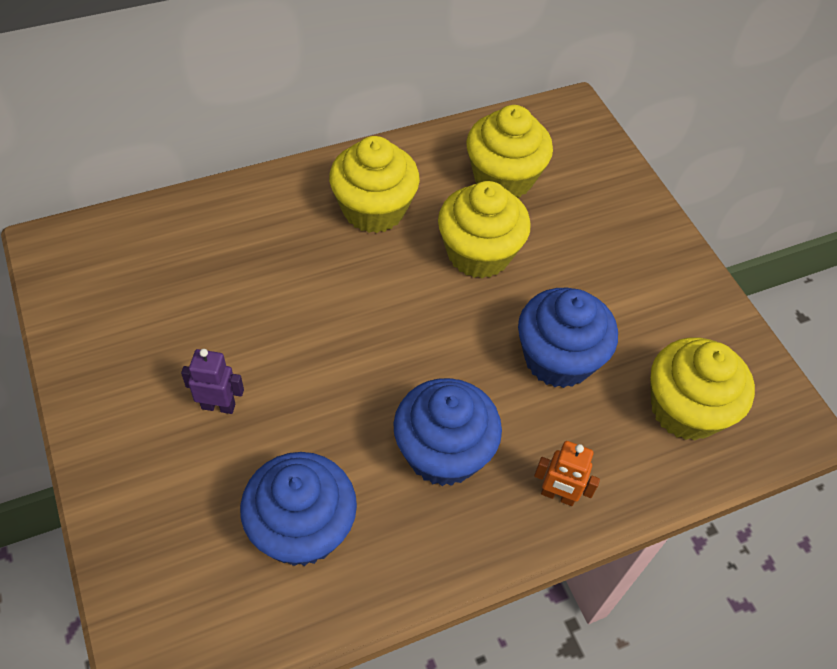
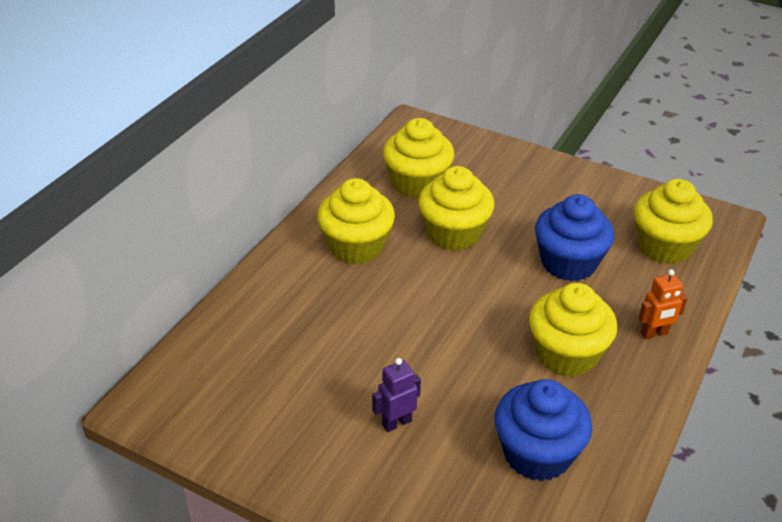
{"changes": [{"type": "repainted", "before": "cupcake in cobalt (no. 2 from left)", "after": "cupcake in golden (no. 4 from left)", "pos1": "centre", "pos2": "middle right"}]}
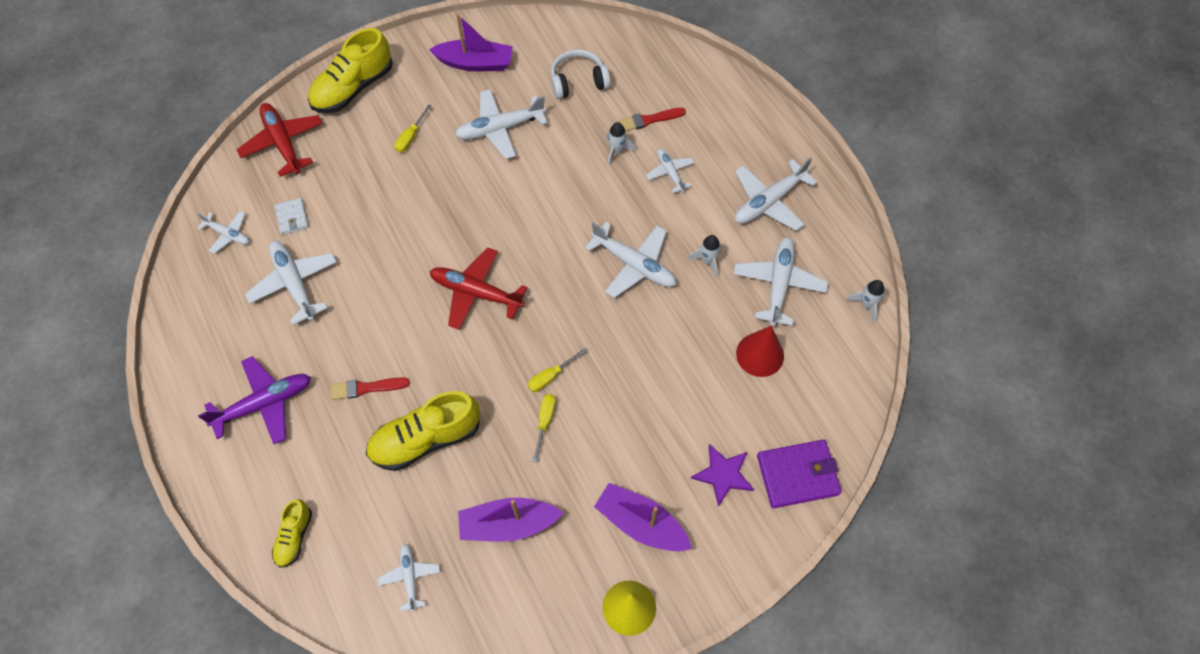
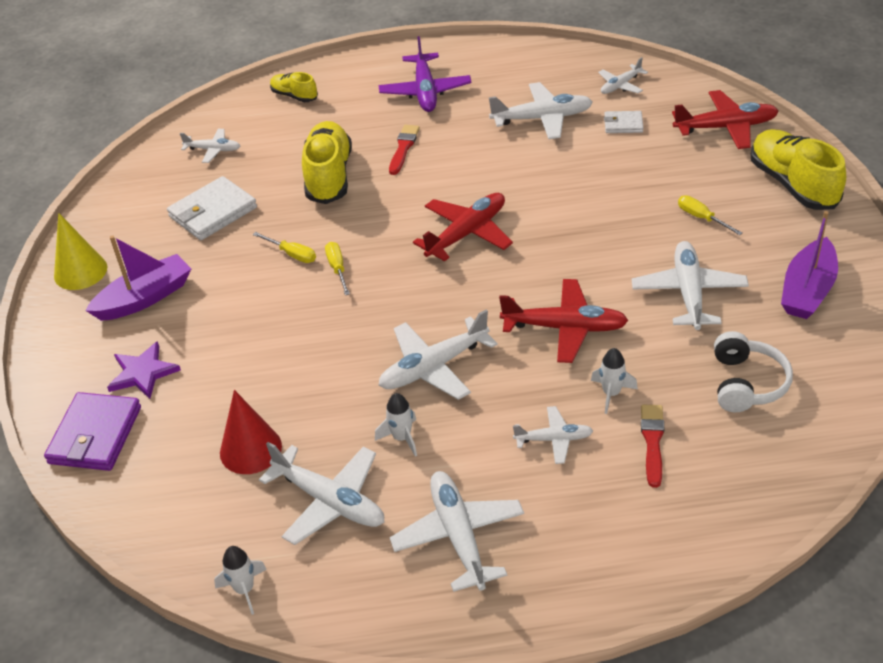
{"changes": [{"type": "swapped", "before": "boat in purple (no. 2 from left)", "after": "billfold in snow-white (no. 1 from left)", "pos1": "bottom centre", "pos2": "top left"}, {"type": "new", "after": "aeroplane in scarlet (no. 2 from left)", "pos2": "centre"}]}
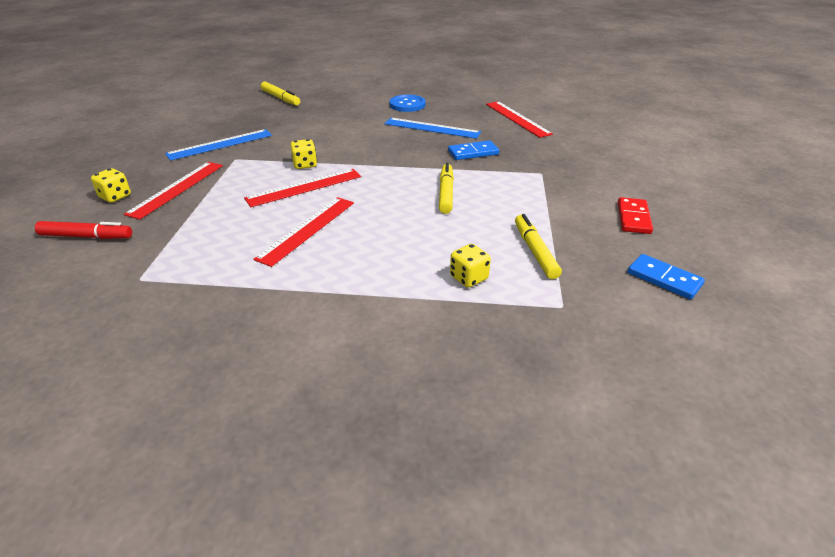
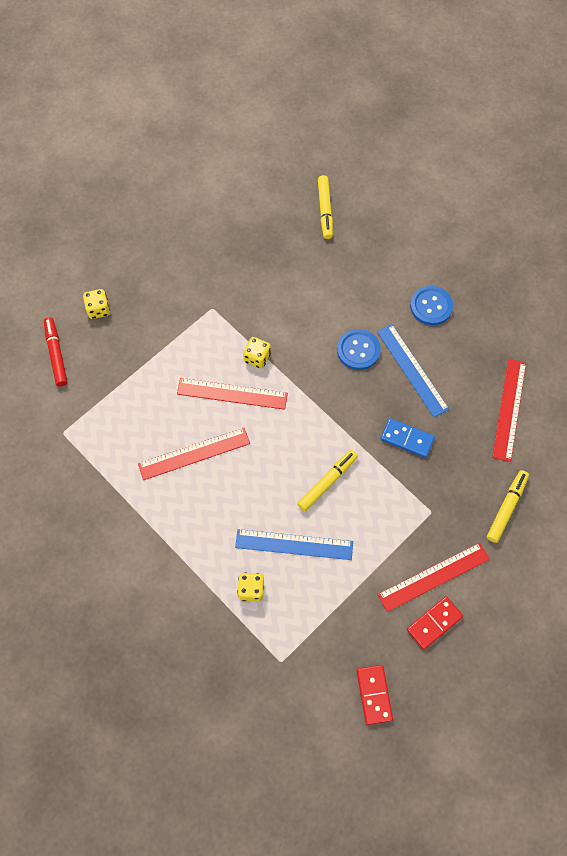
{"changes": [{"type": "rotated", "before": "marker in scarlet", "pos1": "middle left", "pos2": "middle left", "turn": -150}, {"type": "shifted", "before": "measuring stick in cobalt (no. 1 from left)", "pos1": "top left", "pos2": "centre"}, {"type": "new", "after": "button in cobalt (no. 1 from left)", "pos2": "centre"}, {"type": "repainted", "before": "domino tile in cobalt (no. 2 from left)", "after": "domino tile in scarlet (no. 1 from left)", "pos1": "middle right", "pos2": "bottom centre"}, {"type": "shifted", "before": "measuring stick in scarlet (no. 1 from left in the first image)", "after": "measuring stick in scarlet (no. 3 from left)", "pos1": "middle left", "pos2": "bottom right"}, {"type": "shifted", "before": "marker in golden (no. 3 from left)", "pos1": "centre", "pos2": "middle right"}]}
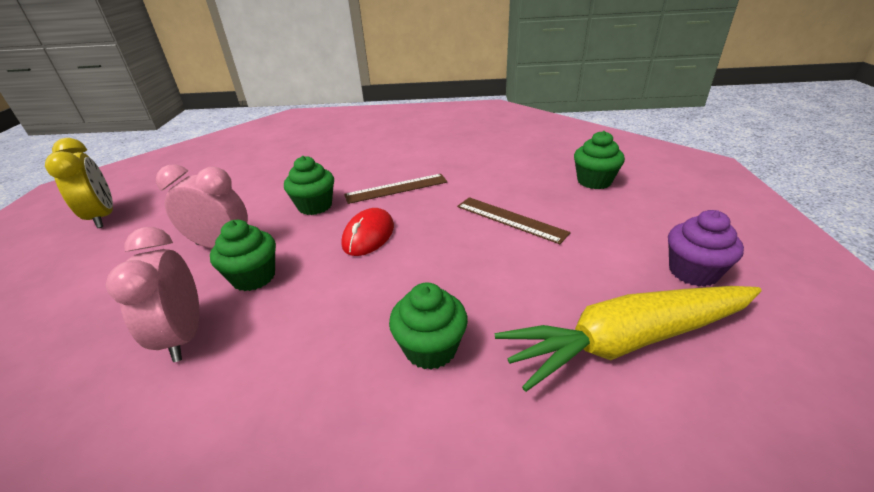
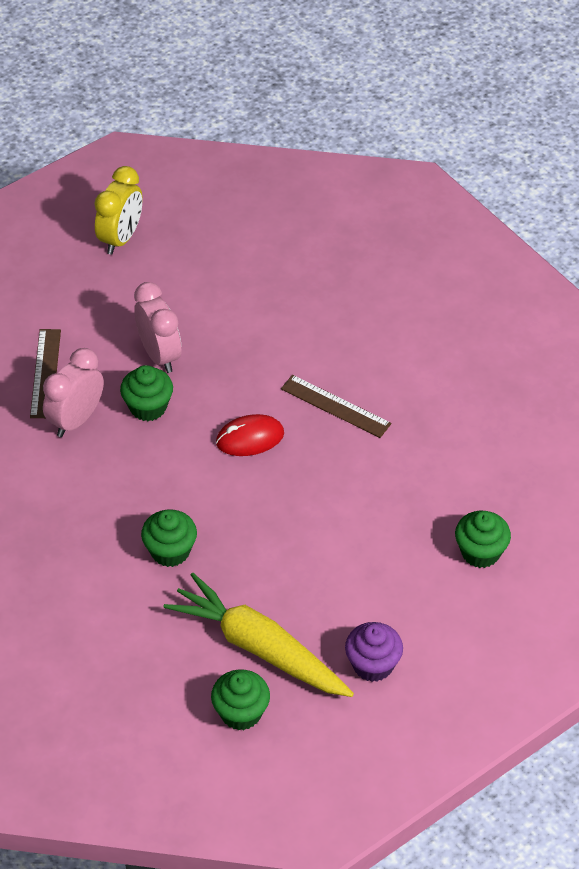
{"changes": [{"type": "shifted", "before": "measuring stick in brown (no. 2 from left in the first image)", "after": "measuring stick in brown (no. 1 from left)", "pos1": "centre", "pos2": "middle left"}, {"type": "shifted", "before": "cupcake in leaf-green (no. 2 from left in the first image)", "after": "cupcake in leaf-green (no. 3 from left)", "pos1": "centre", "pos2": "bottom centre"}]}
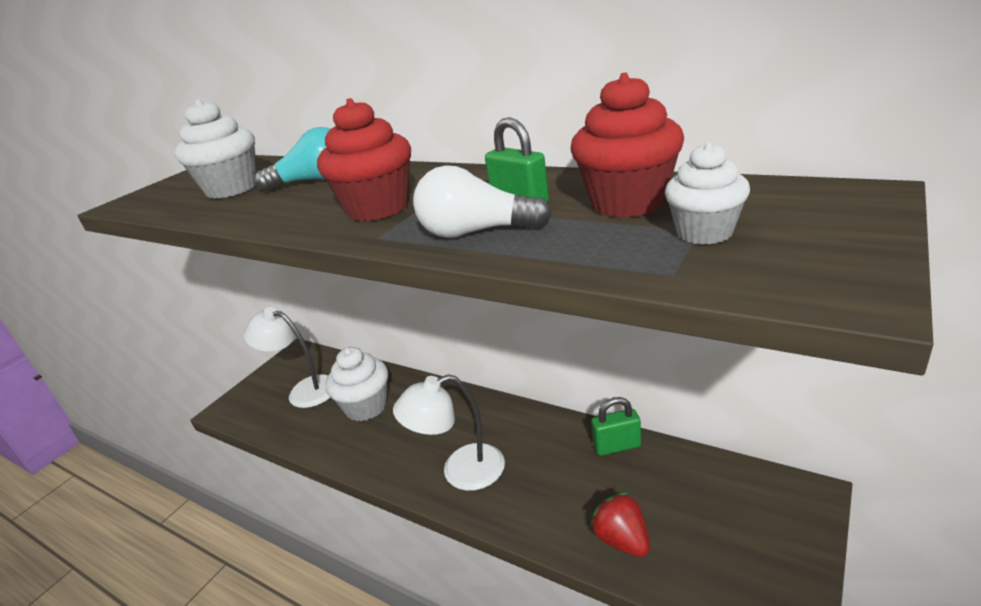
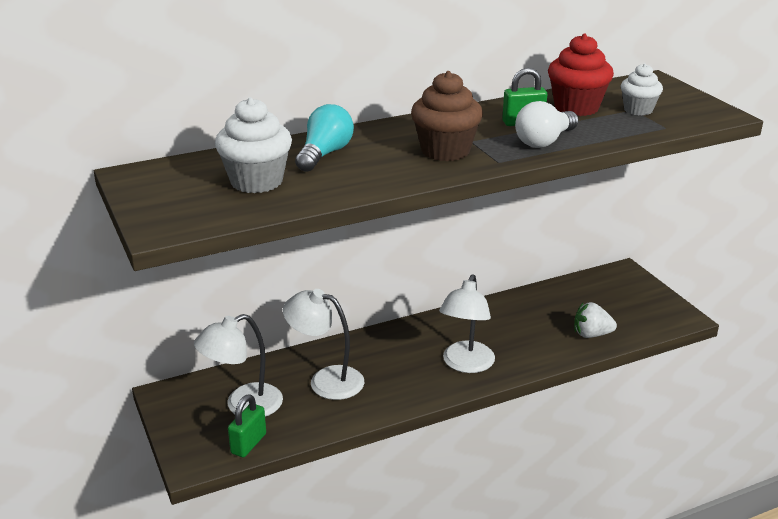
{"changes": [{"type": "shifted", "before": "lock in leaf-green (no. 2 from left in the first image)", "after": "lock in leaf-green (no. 1 from left)", "pos1": "bottom centre", "pos2": "bottom left"}, {"type": "swapped", "before": "cupcake in snow-white (no. 2 from left)", "after": "desk lamp in snow-white (no. 2 from left)", "pos1": "centre", "pos2": "centre"}, {"type": "repainted", "before": "cupcake in scarlet (no. 1 from left)", "after": "cupcake in brown", "pos1": "top centre", "pos2": "top centre"}, {"type": "repainted", "before": "berry in scarlet", "after": "berry in snow-white", "pos1": "bottom centre", "pos2": "middle right"}]}
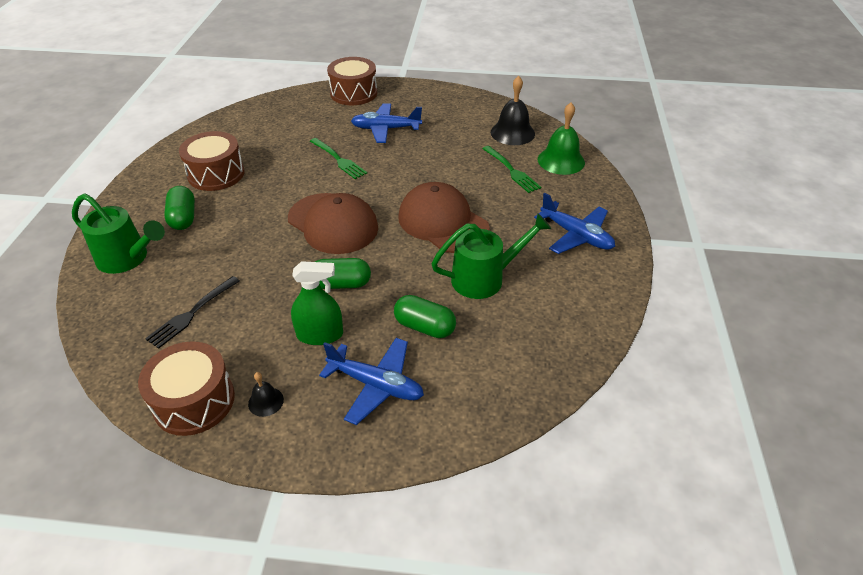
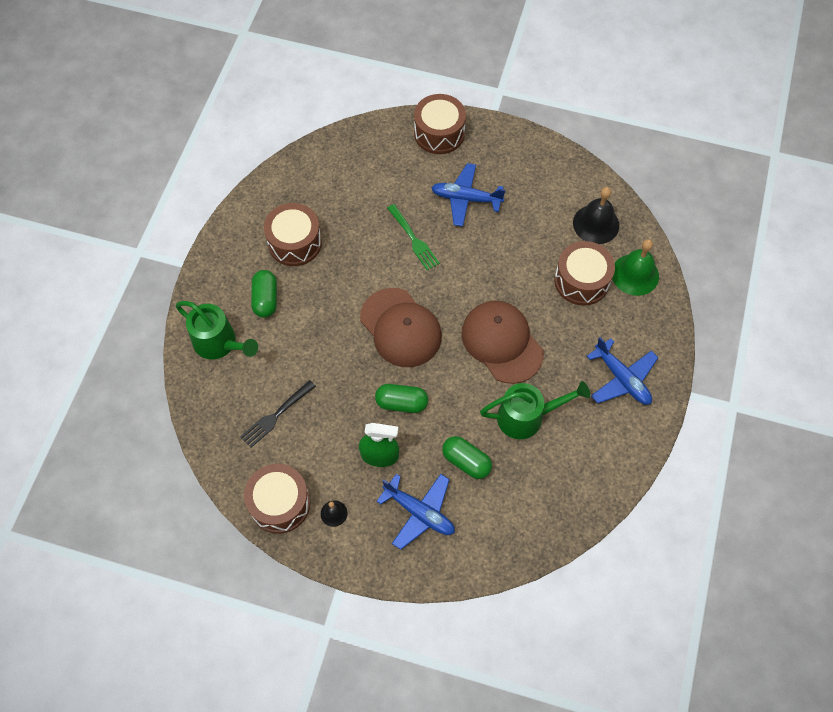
{"changes": [{"type": "swapped", "before": "table fork in leaf-green (no. 2 from left)", "after": "drum in brown (no. 4 from left)", "pos1": "top centre", "pos2": "middle right"}]}
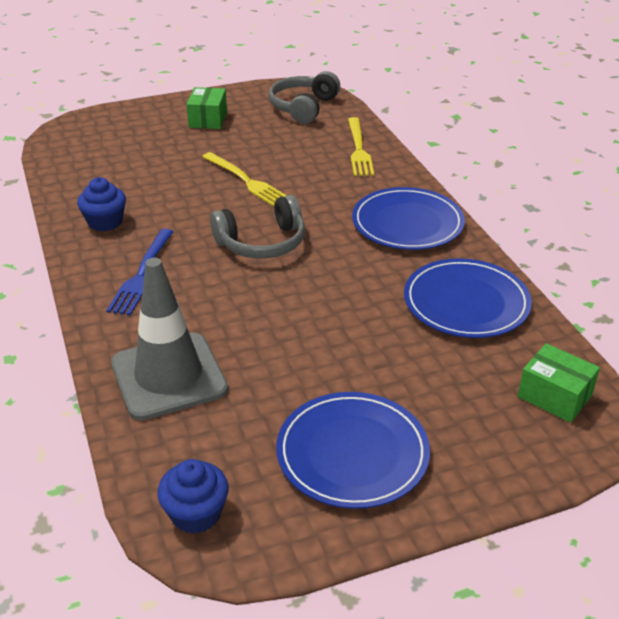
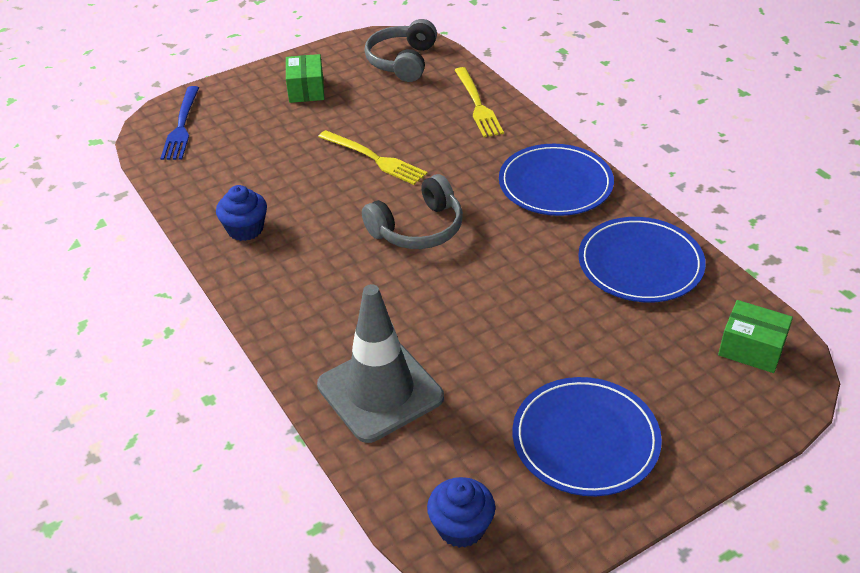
{"changes": [{"type": "shifted", "before": "table fork in cobalt", "pos1": "middle left", "pos2": "top left"}]}
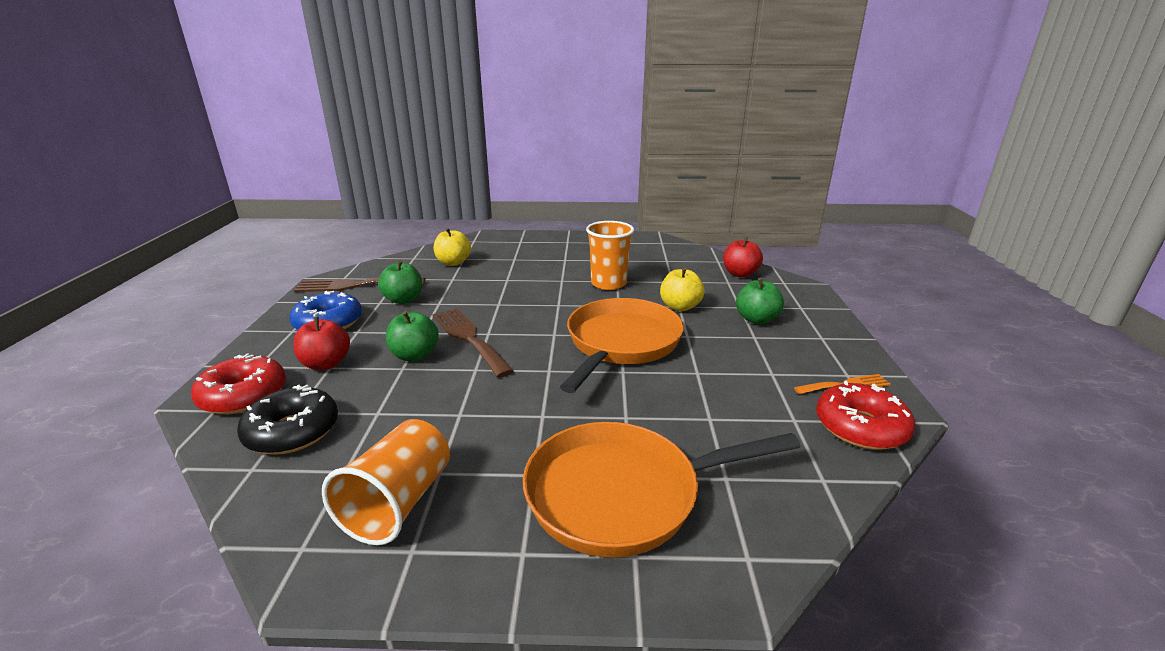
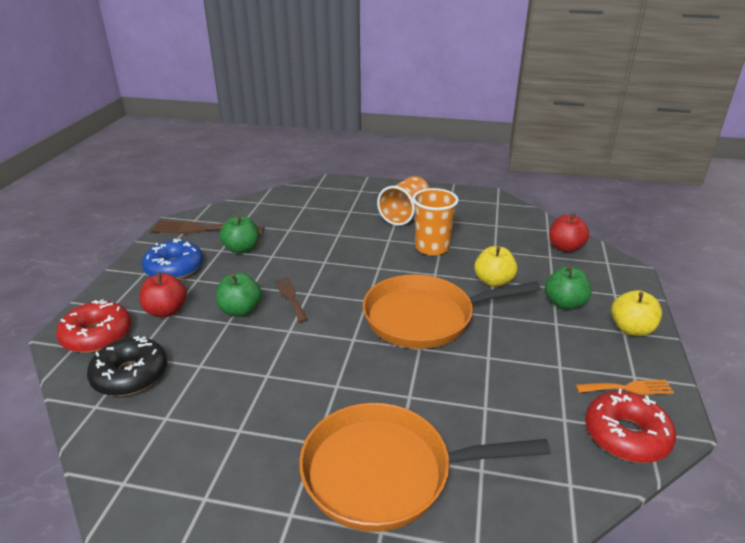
{"changes": [{"type": "scaled", "before": "table fork in brown (no. 2 from left)", "pos1": "centre", "pos2": "centre", "scale": 0.58}, {"type": "rotated", "before": "pan in bright orange (no. 1 from left in the first image)", "pos1": "centre", "pos2": "centre", "turn": -135}, {"type": "shifted", "before": "beaker in bright orange (no. 1 from left)", "pos1": "bottom left", "pos2": "centre"}, {"type": "shifted", "before": "toy apple in golden (no. 1 from left in the first image)", "after": "toy apple in golden (no. 2 from left)", "pos1": "centre", "pos2": "middle right"}]}
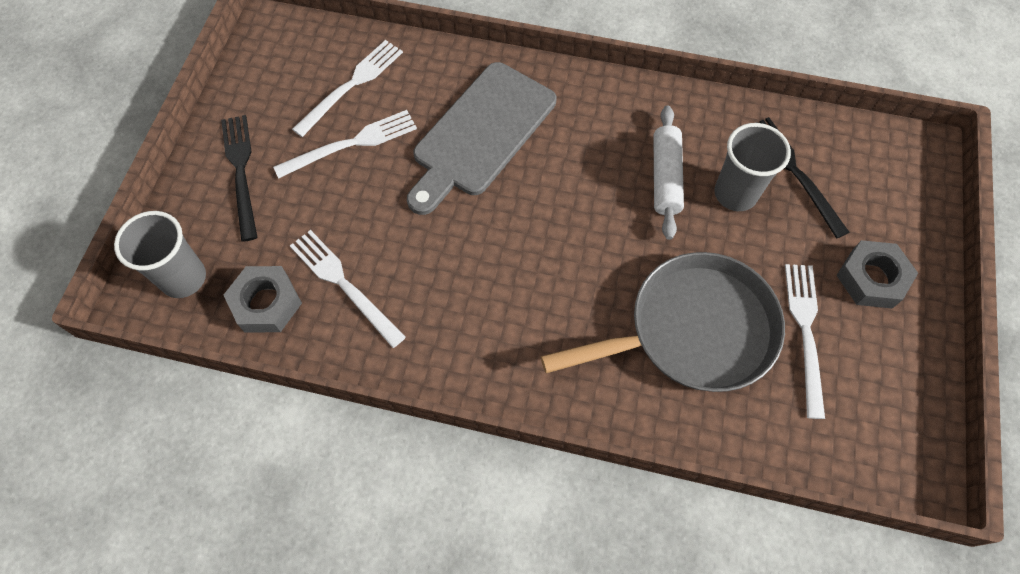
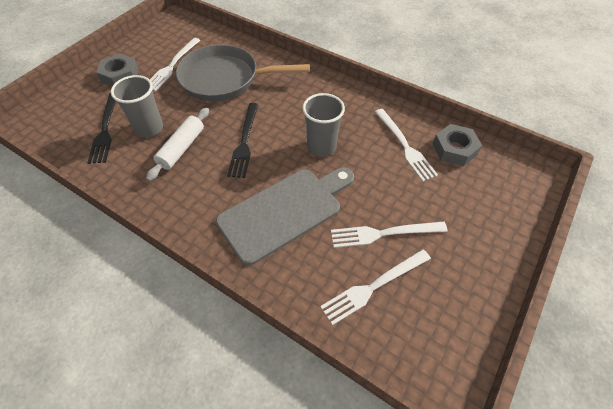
{"changes": [{"type": "shifted", "before": "table fork in jet-black (no. 1 from left in the first image)", "after": "table fork in jet-black (no. 2 from left)", "pos1": "top left", "pos2": "centre"}, {"type": "shifted", "before": "beaker in grey (no. 1 from left in the first image)", "after": "beaker in grey (no. 2 from left)", "pos1": "middle left", "pos2": "top centre"}]}
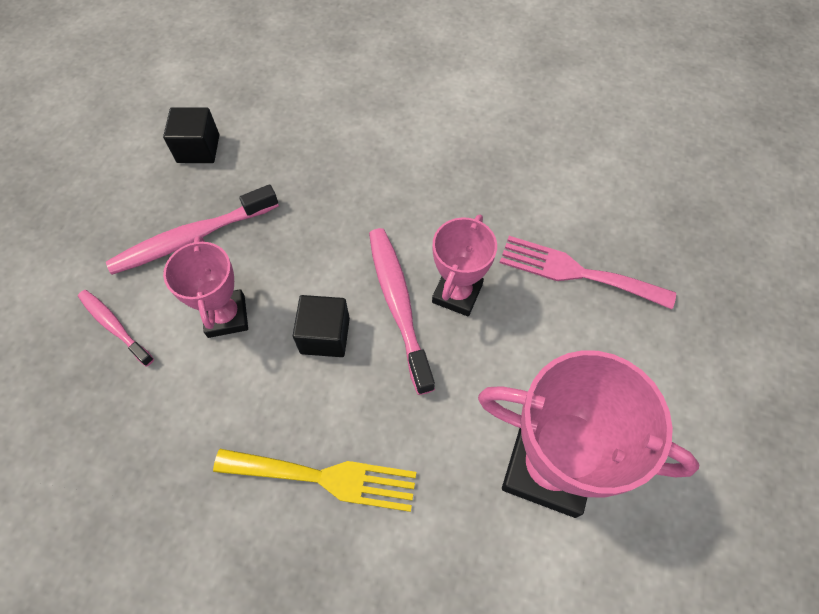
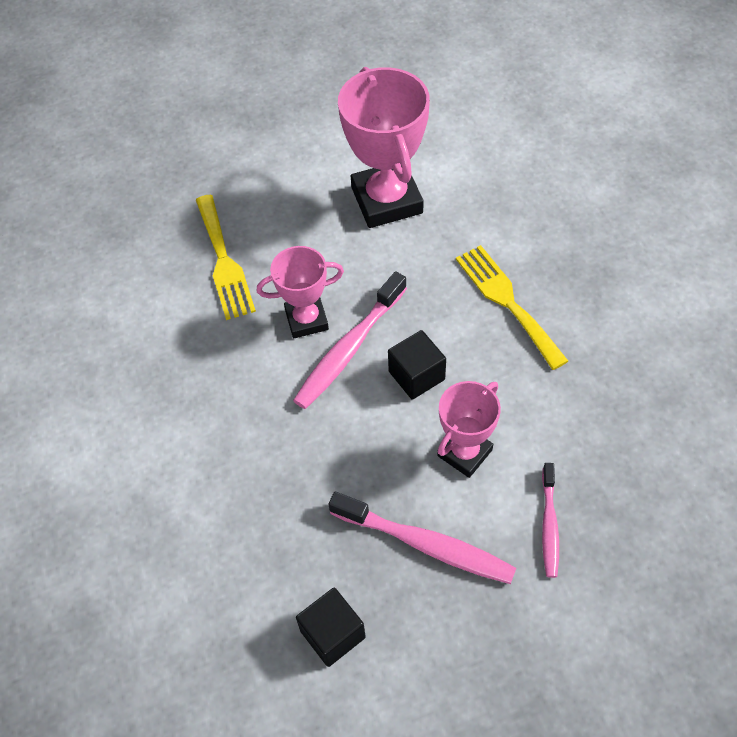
{"changes": [{"type": "repainted", "before": "table fork in pink", "after": "table fork in golden (no. 1 from left)", "pos1": "middle right", "pos2": "middle left"}]}
